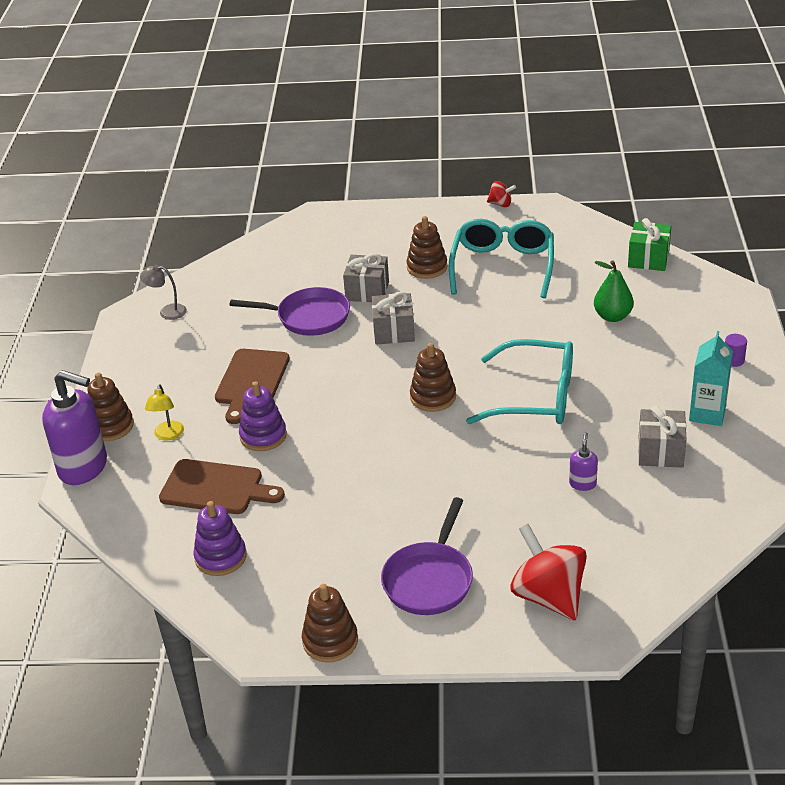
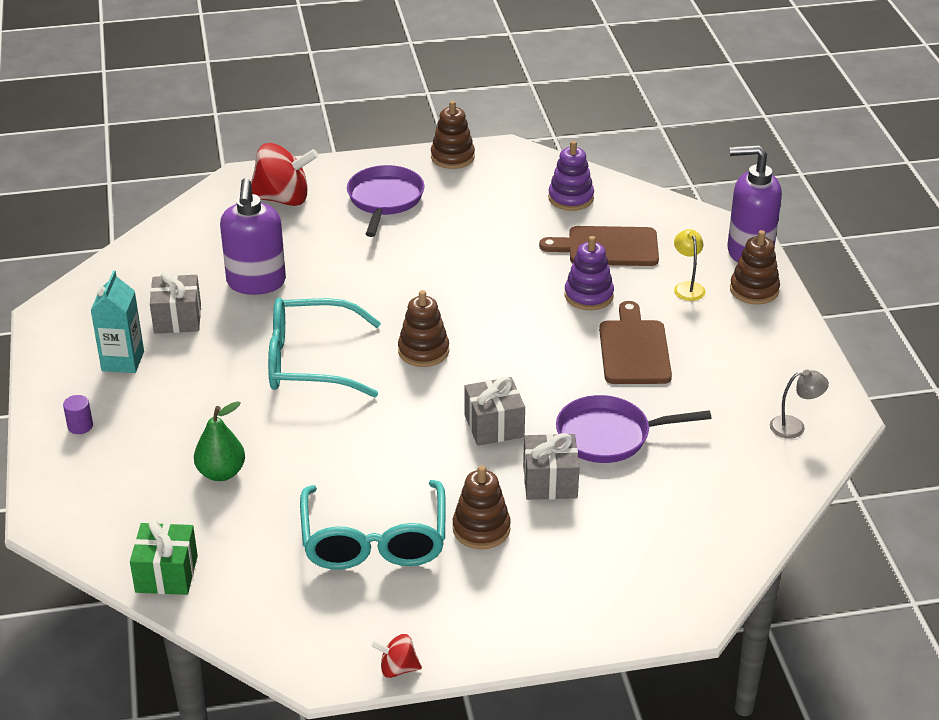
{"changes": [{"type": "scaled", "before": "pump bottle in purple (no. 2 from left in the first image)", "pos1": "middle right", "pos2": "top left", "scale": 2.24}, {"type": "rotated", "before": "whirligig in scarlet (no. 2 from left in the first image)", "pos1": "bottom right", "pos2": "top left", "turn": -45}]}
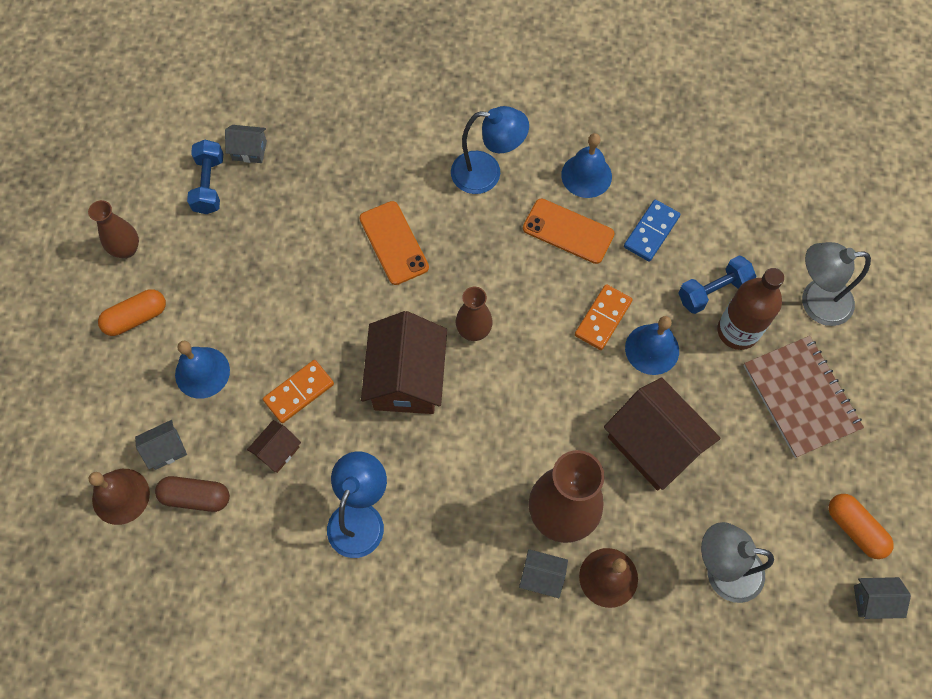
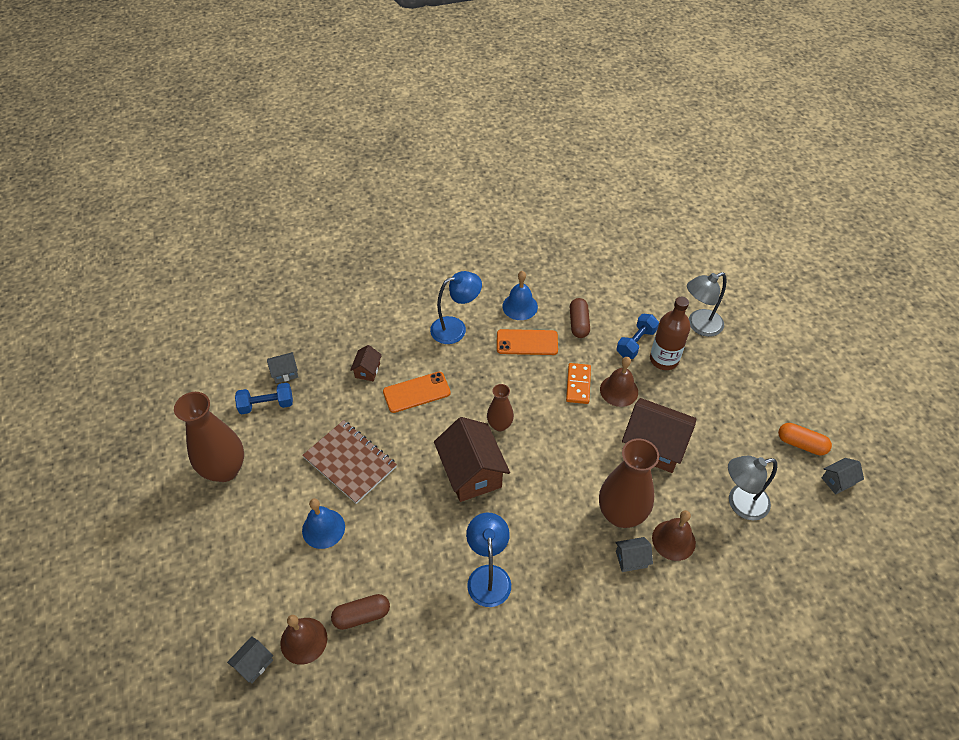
{"changes": [{"type": "scaled", "before": "vase in brown (no. 1 from left)", "pos1": "top left", "pos2": "middle left", "scale": 1.84}, {"type": "shifted", "before": "house in grey (no. 1 from left)", "pos1": "middle left", "pos2": "bottom left"}, {"type": "rotated", "before": "hand weight in cobalt (no. 1 from left)", "pos1": "top left", "pos2": "middle left", "turn": -75}, {"type": "shifted", "before": "notepad in brown", "pos1": "middle right", "pos2": "centre"}, {"type": "shifted", "before": "house in brown (no. 1 from left)", "pos1": "middle left", "pos2": "centre"}, {"type": "rotated", "before": "mobile phone in bright orange (no. 1 from left)", "pos1": "centre", "pos2": "centre", "turn": -60}, {"type": "swapped", "before": "domino tile in cobalt", "after": "pill shape in brown (no. 2 from left)", "pos1": "top right", "pos2": "centre"}, {"type": "repainted", "before": "school bell in cobalt (no. 3 from left)", "after": "school bell in brown (no. 2 from left)", "pos1": "middle right", "pos2": "centre"}, {"type": "gone", "before": "pill shape in bright orange (no. 1 from left)", "pos1": "middle left"}, {"type": "gone", "before": "domino tile in bright orange (no. 1 from left)", "pos1": "middle left"}]}
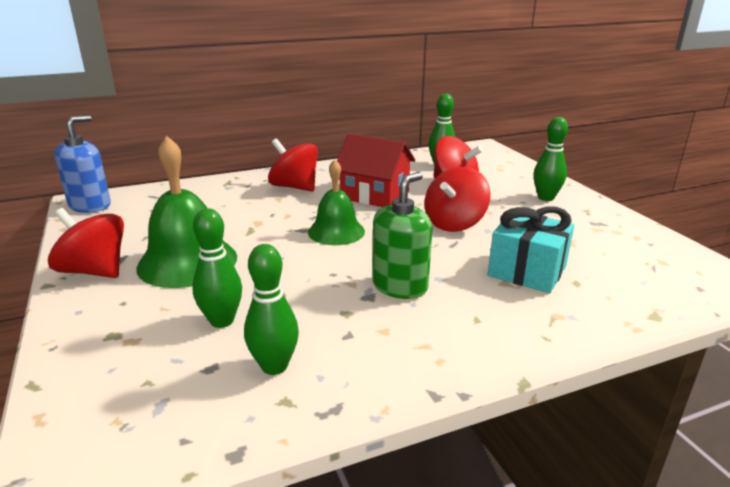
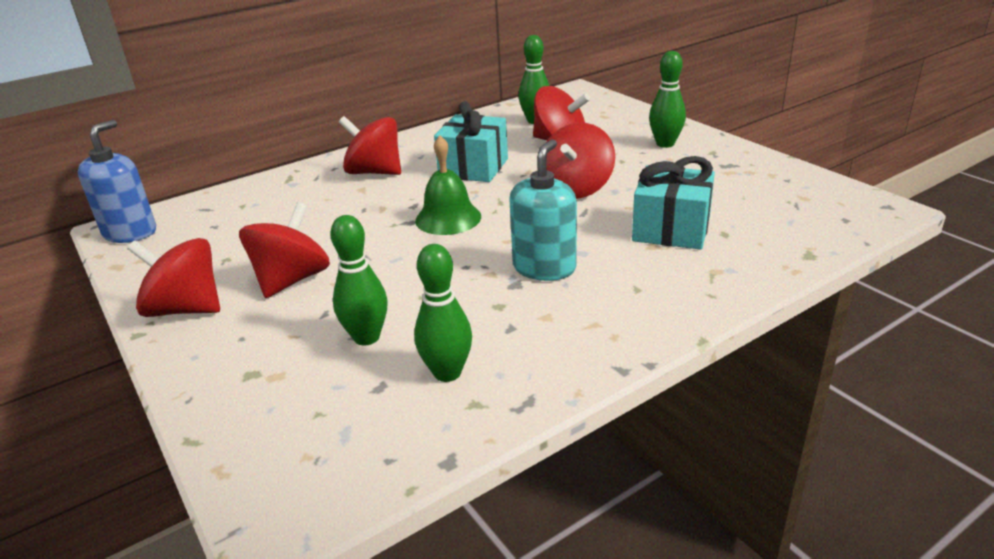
{"changes": [{"type": "swapped", "before": "school bell in leaf-green (no. 1 from left)", "after": "whirligig in scarlet (no. 2 from left)", "pos1": "middle left", "pos2": "middle left"}, {"type": "swapped", "before": "house in scarlet", "after": "wrapped gift in teal (no. 1 from left)", "pos1": "centre", "pos2": "top centre"}, {"type": "repainted", "before": "pump bottle in leaf-green", "after": "pump bottle in teal", "pos1": "centre", "pos2": "centre"}]}
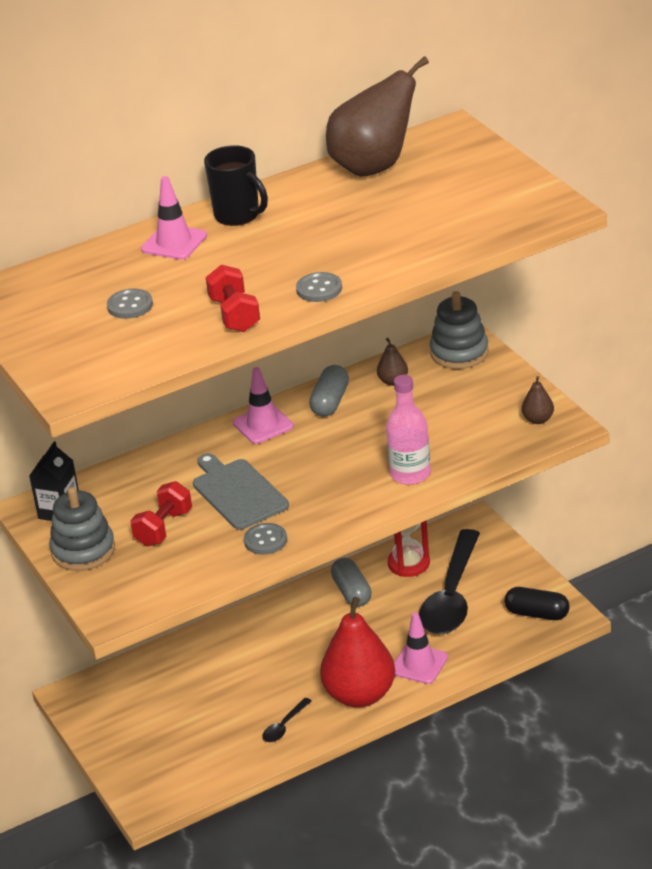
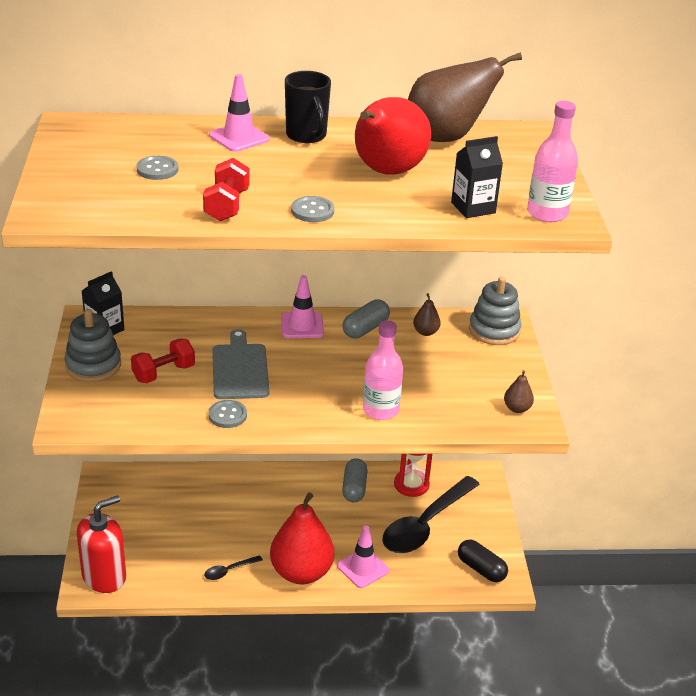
{"changes": [{"type": "new", "after": "pump bottle in scarlet", "pos2": "bottom left"}, {"type": "new", "after": "toy pear in scarlet (no. 2 from left)", "pos2": "top centre"}, {"type": "new", "after": "milk carton in jet-black (no. 2 from left)", "pos2": "top right"}, {"type": "new", "after": "drink bottle in pink (no. 2 from left)", "pos2": "top right"}]}
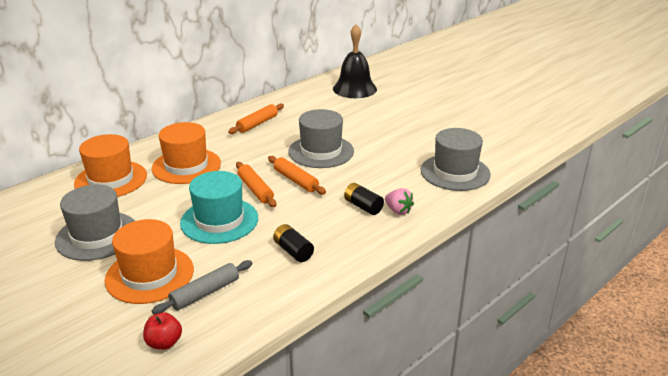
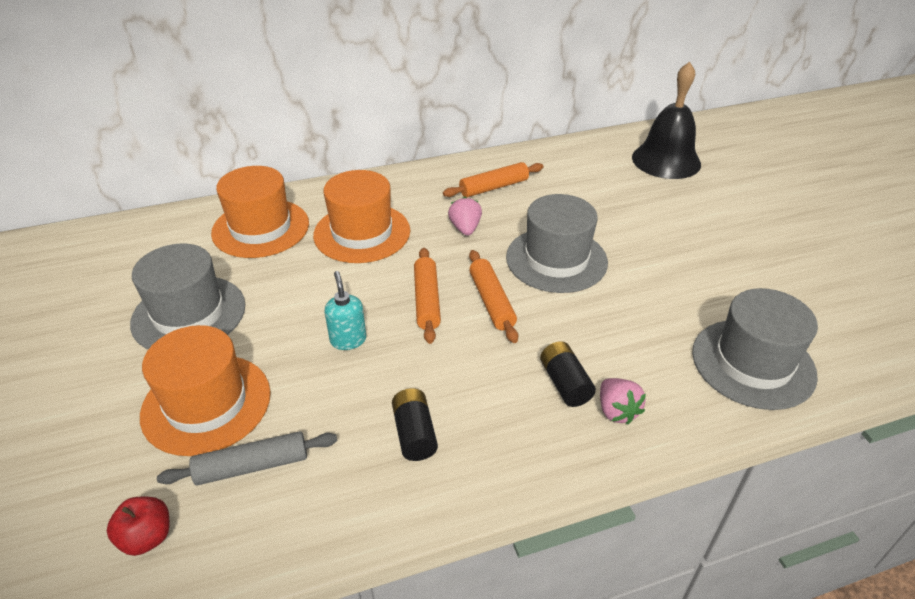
{"changes": [{"type": "swapped", "before": "top hat in teal", "after": "pump bottle in teal", "pos1": "middle left", "pos2": "centre"}, {"type": "new", "after": "berry in pink (no. 1 from left)", "pos2": "centre"}]}
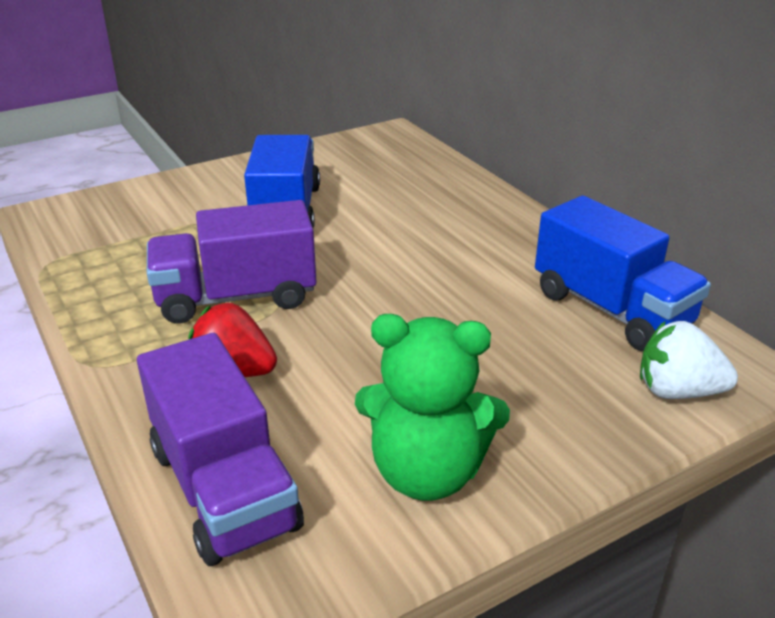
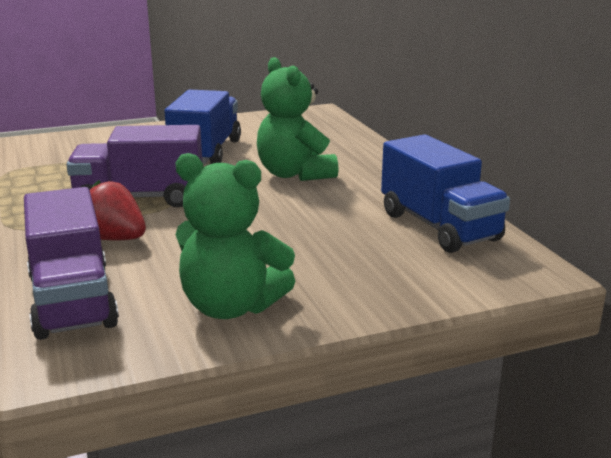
{"changes": [{"type": "new", "after": "teddy bear in leaf-green (no. 2 from left)", "pos2": "top centre"}, {"type": "gone", "before": "berry in snow-white", "pos1": "middle right"}]}
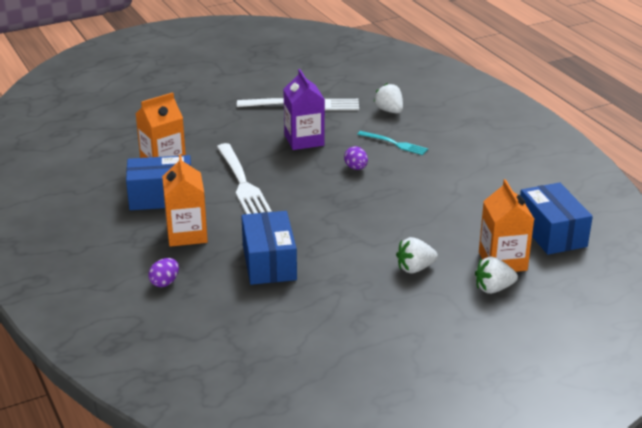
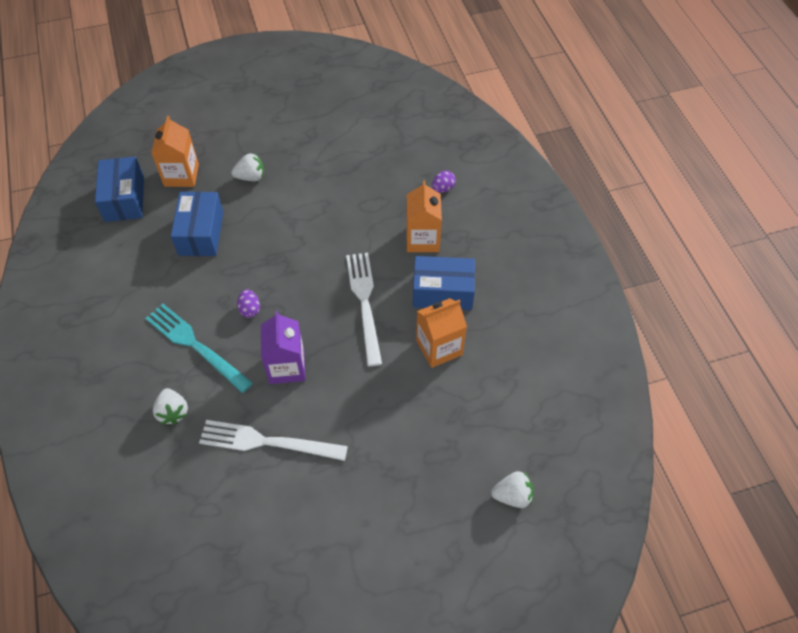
{"changes": [{"type": "scaled", "before": "table fork in teal", "pos1": "centre", "pos2": "middle left", "scale": 1.74}, {"type": "shifted", "before": "package in cobalt (no. 2 from left)", "pos1": "centre", "pos2": "middle left"}, {"type": "shifted", "before": "berry in snow-white (no. 3 from left)", "pos1": "middle right", "pos2": "bottom centre"}]}
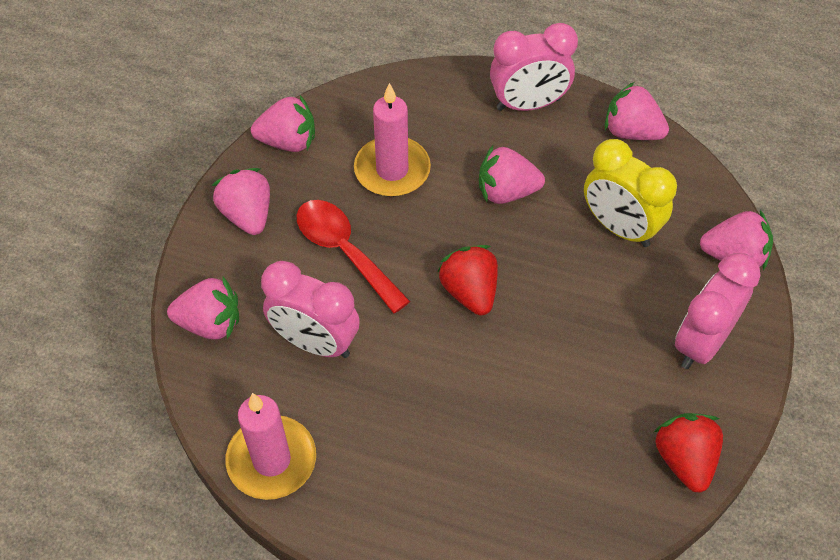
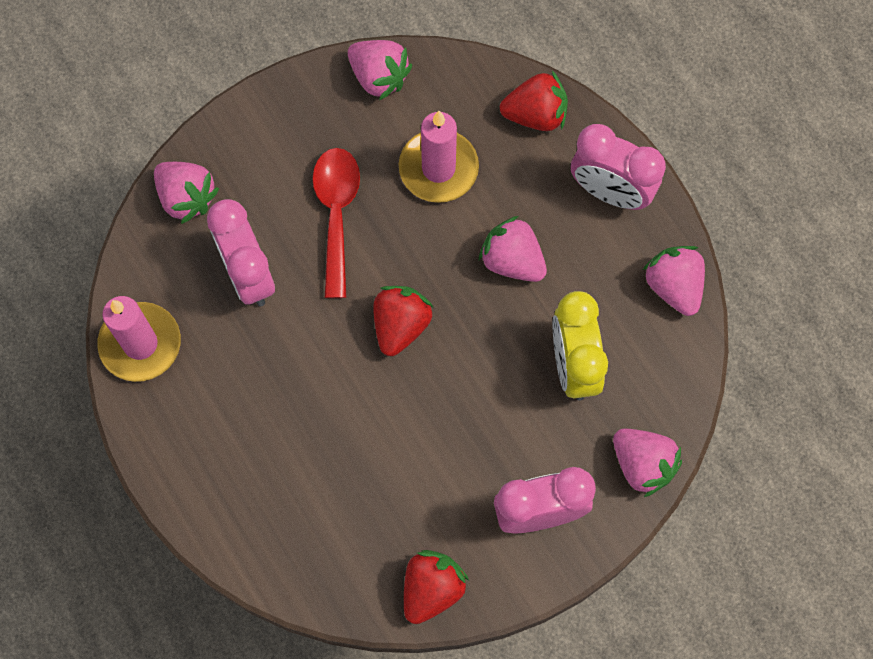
{"changes": [{"type": "new", "after": "berry in scarlet (no. 3 from left)", "pos2": "top centre"}, {"type": "gone", "before": "berry in pink (no. 2 from left)", "pos1": "middle left"}]}
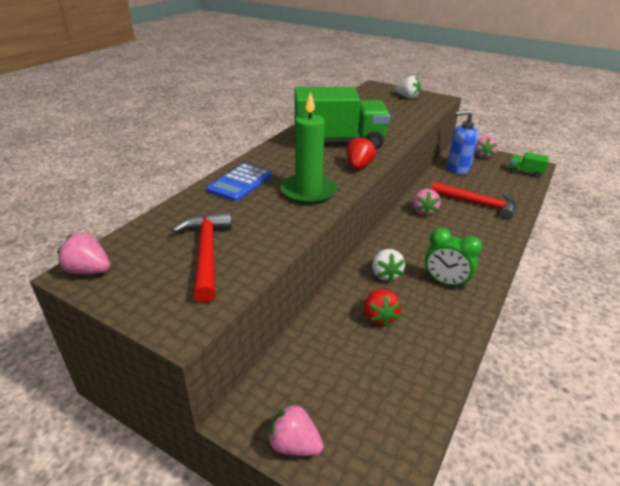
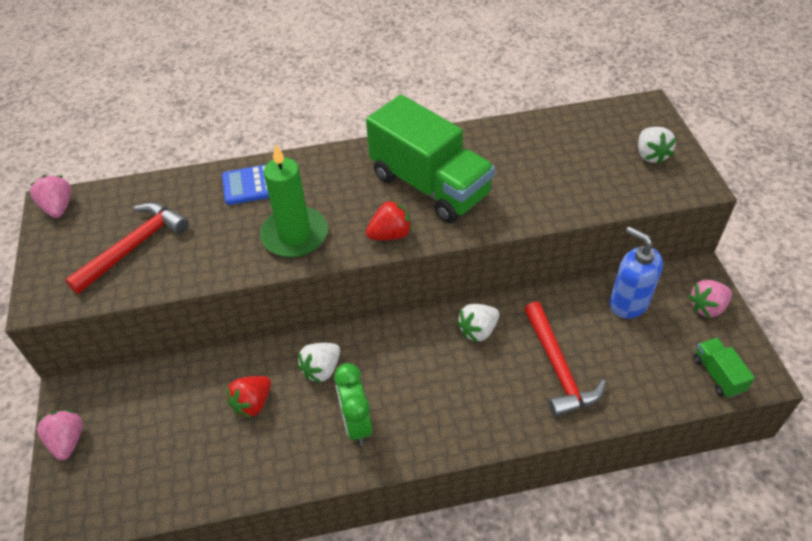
{"changes": [{"type": "repainted", "before": "berry in pink (no. 3 from left)", "after": "berry in snow-white (no. 2 from left)", "pos1": "middle right", "pos2": "centre"}]}
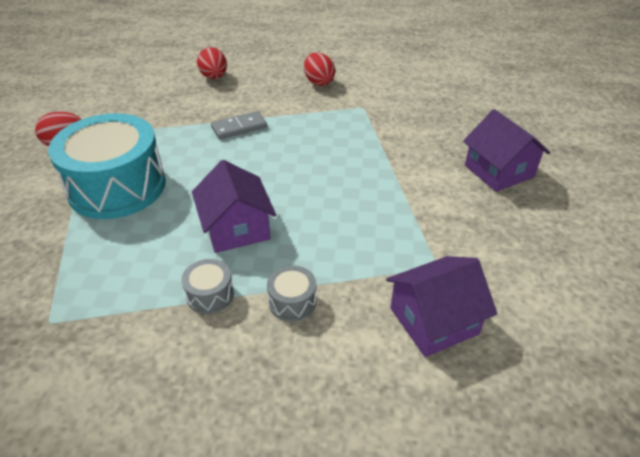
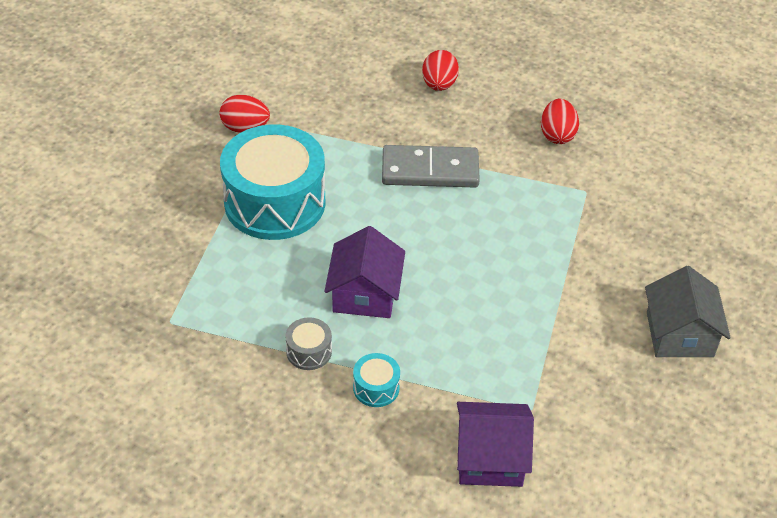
{"changes": [{"type": "repainted", "before": "drum in grey (no. 2 from left)", "after": "drum in teal (no. 2 from left)", "pos1": "centre", "pos2": "bottom centre"}, {"type": "scaled", "before": "domino tile in grey", "pos1": "top centre", "pos2": "top centre", "scale": 1.6}, {"type": "repainted", "before": "house in purple (no. 3 from left)", "after": "house in grey", "pos1": "top right", "pos2": "middle right"}]}
